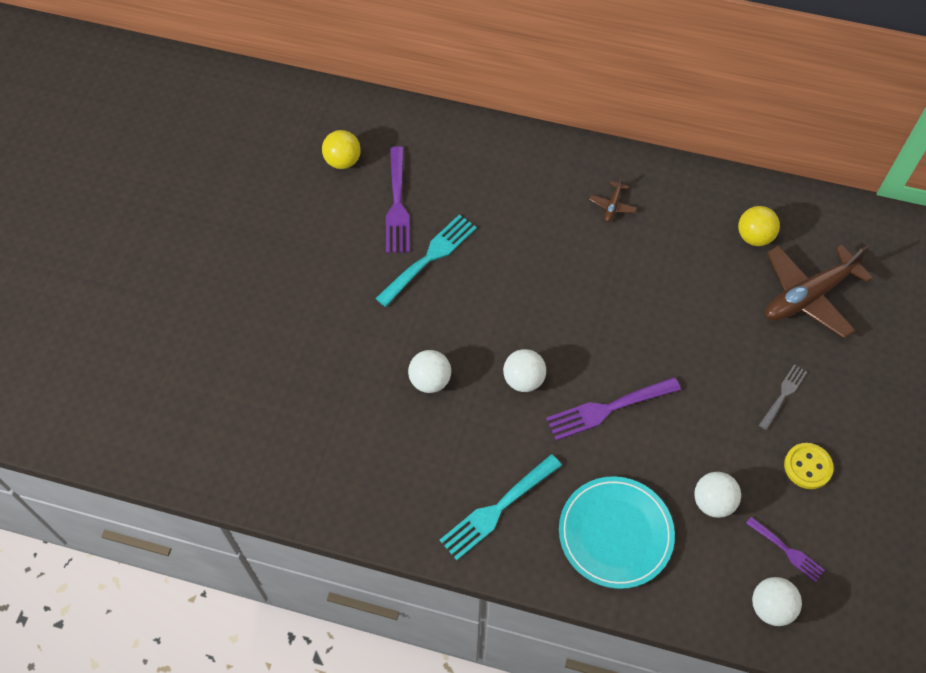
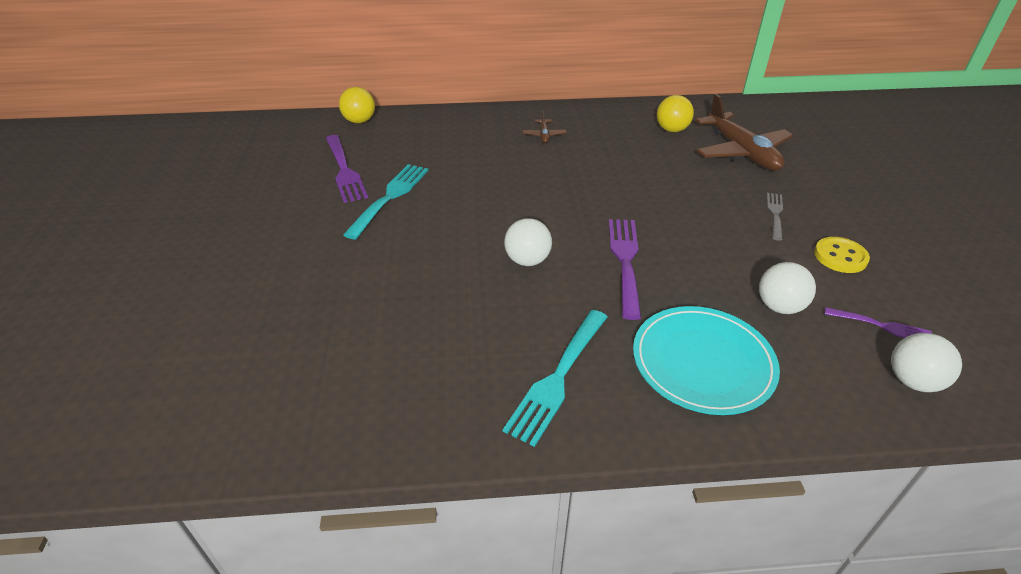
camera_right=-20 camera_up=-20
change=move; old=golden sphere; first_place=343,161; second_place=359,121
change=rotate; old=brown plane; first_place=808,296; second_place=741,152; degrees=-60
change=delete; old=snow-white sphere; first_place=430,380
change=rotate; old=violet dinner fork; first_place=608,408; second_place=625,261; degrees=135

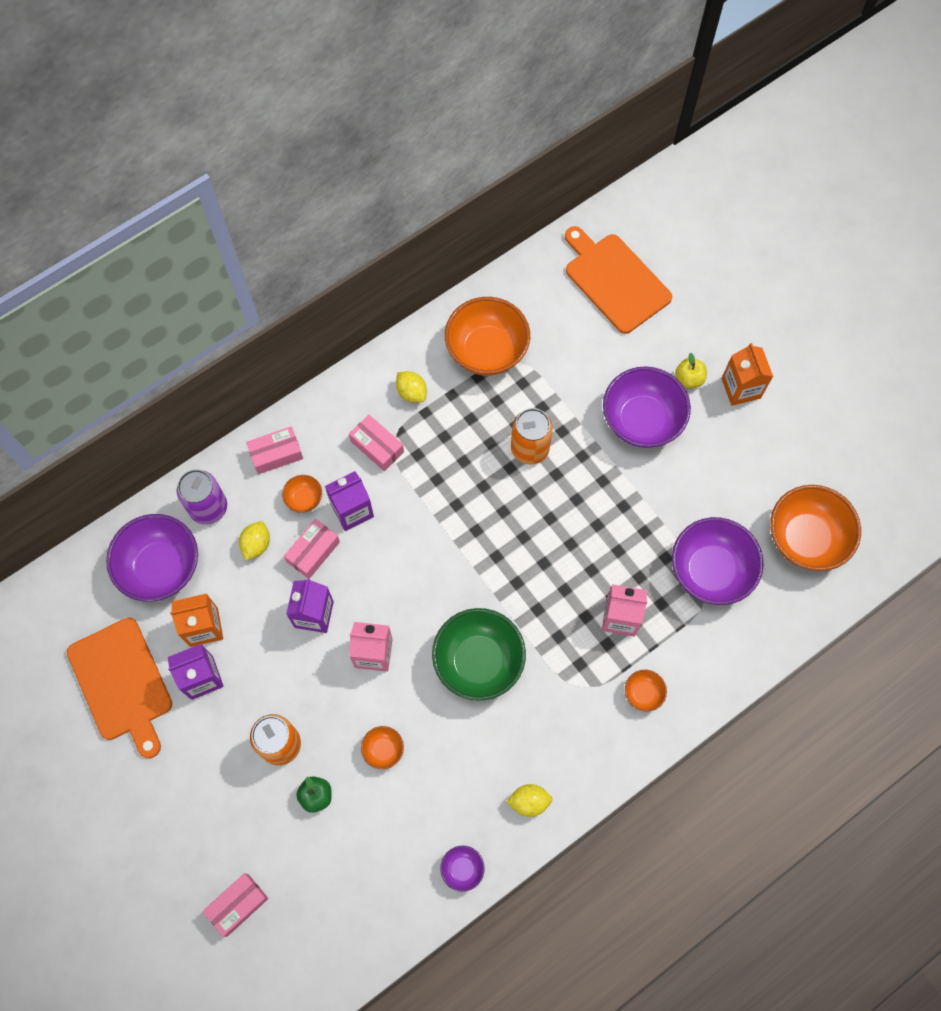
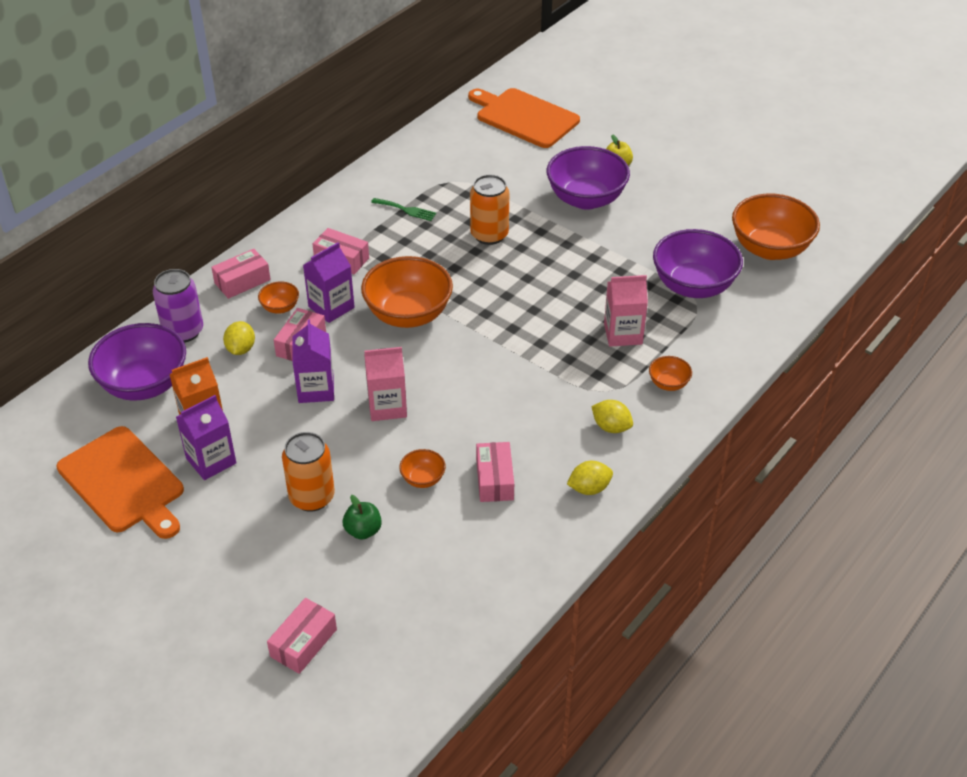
camera_right=-15 camera_up=-25
change=move; old=bright orange serving bowl; first_place=487,350; second_place=408,314
change=delete; old=bright orange carton; first_place=741,388
change=move; old=golden lemon; first_place=411,392; second_place=611,427
change=delete; old=emerald serving bowl; first_place=478,661
change=delete; old=violet serving bowl; first_place=462,869
change=insert; new=emerald dinner fork; second_place=406,210
change=insert; new=rose-pink package; second_place=494,479

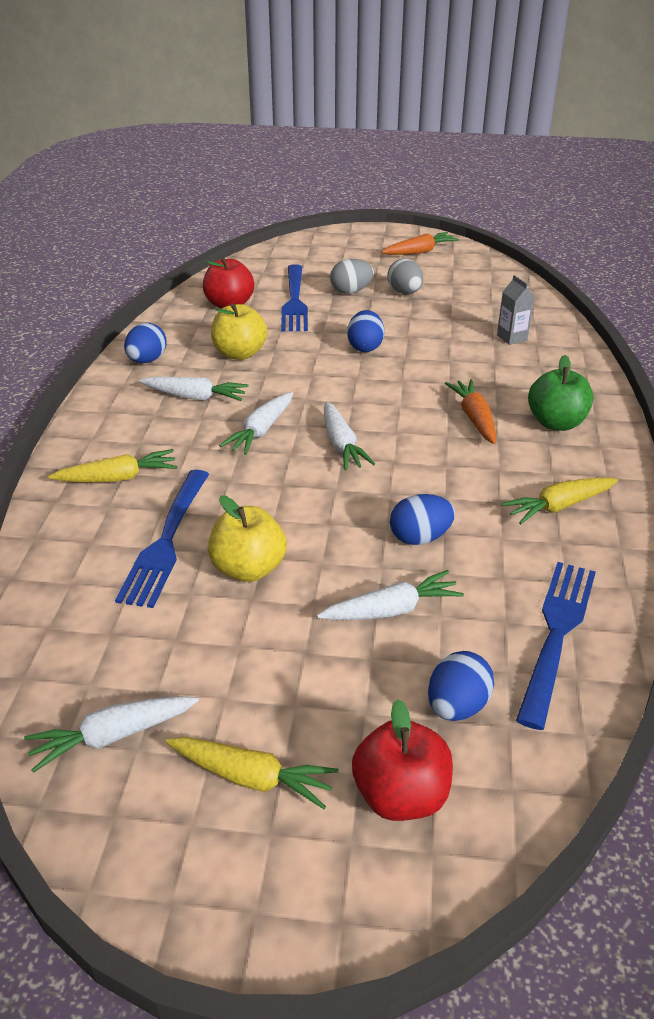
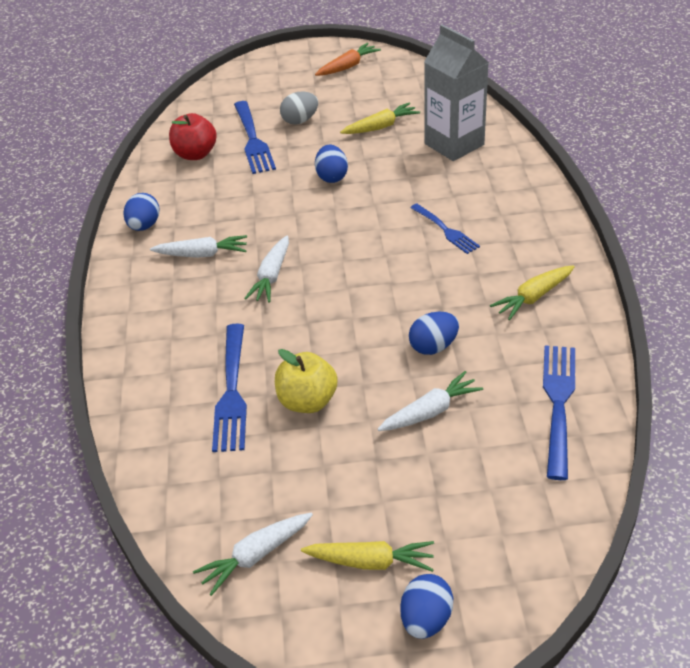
camera_right=-10 camera_up=5
change=delete; old=gray toy egg; first_place=404,292
change=resize; old=gray carton; first_place=512,337; second_place=454,144; factor=2.21
change=delete; old=golden toy apple; first_place=239,353
change=delete; old=emerald toy apple; first_place=556,423
change=replace; old=bright orange root vegetable; new=blue dinner fork; first_place=474,418; second_place=445,230
change=delete; old=snow-white root vegetable; first_place=341,444
change=move; old=golden root vegetable; first_place=118,478; second_place=380,127
change=move; old=blue toy egg; first_place=457,706; second_place=426,619
change=delete; old=scarlet toy apple; first_place=401,795

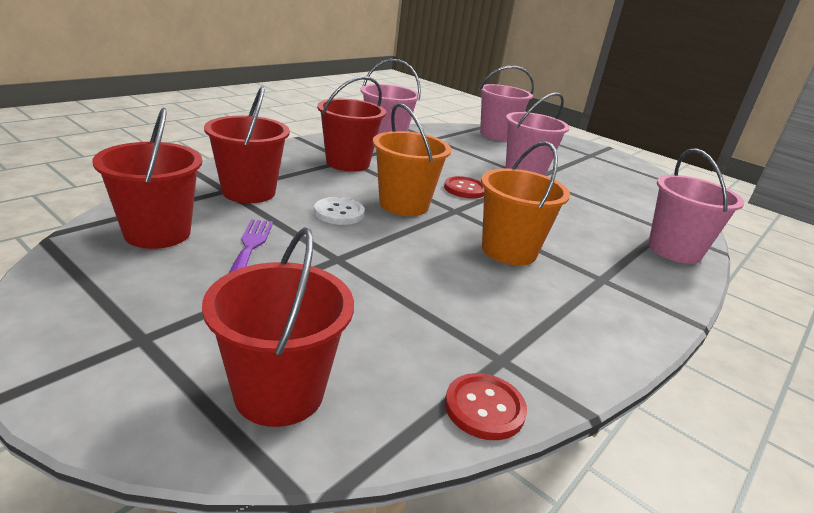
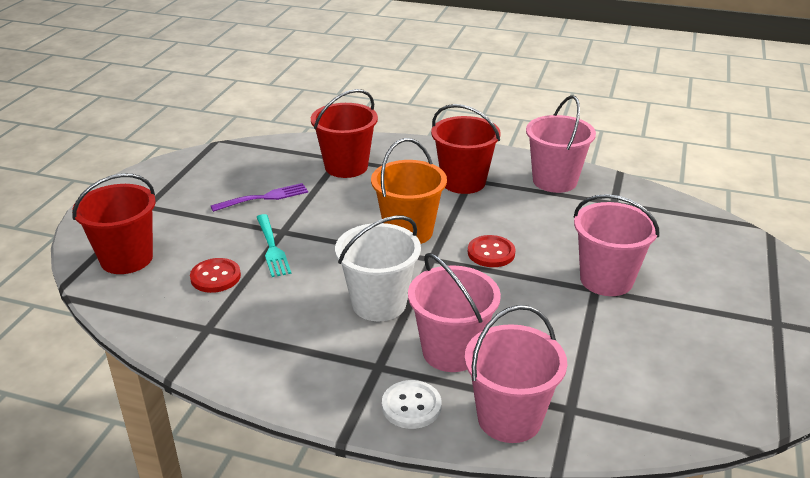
camera_right=70 camera_up=5
change=move; old=rose-pink pail; first_place=497,135; second_place=451,351
change=delete; old=scarlet pail; first_place=157,233
change=recolor; old=bright orange pail; new=snow-white pail; first_place=509,250; second_place=379,303
change=move; old=snow-white shirt button; first_place=339,213; second_place=411,406
change=move; old=scarlet shirt button; first_place=484,408; second_place=215,277
change=insert; new=aqua dinner fork; second_place=272,247

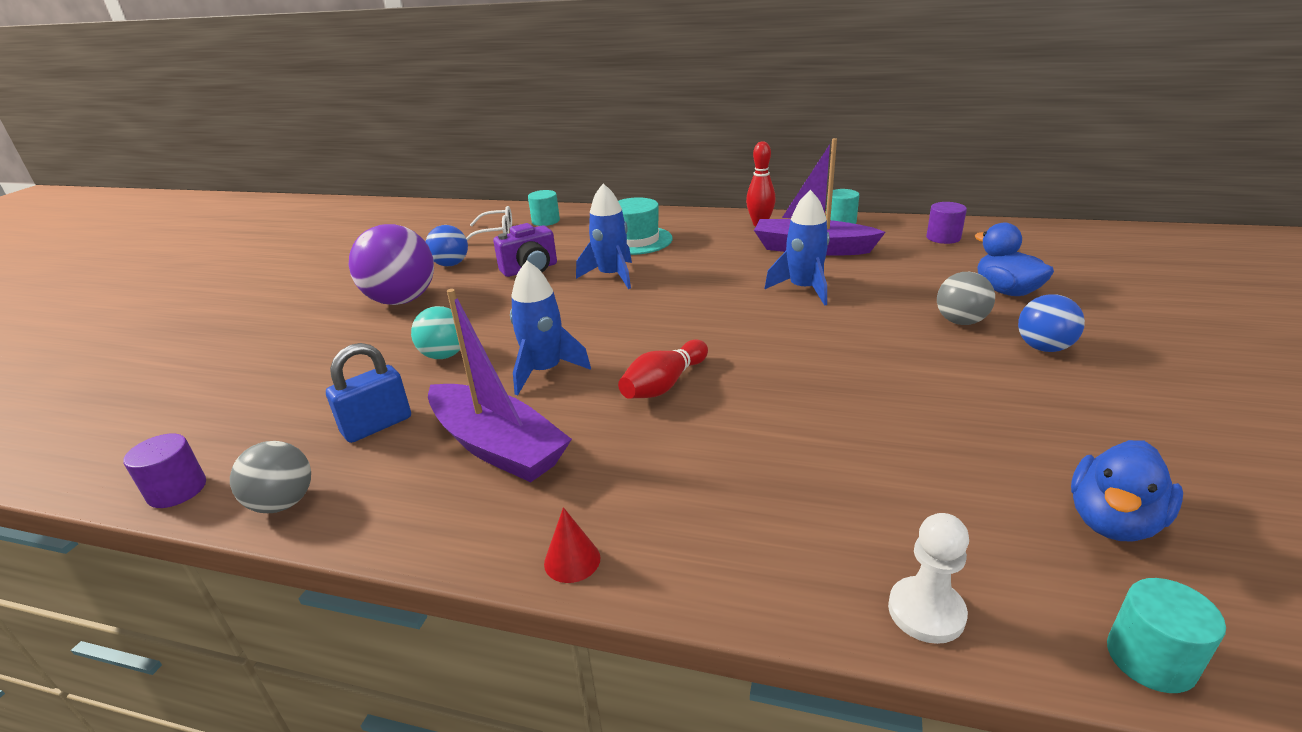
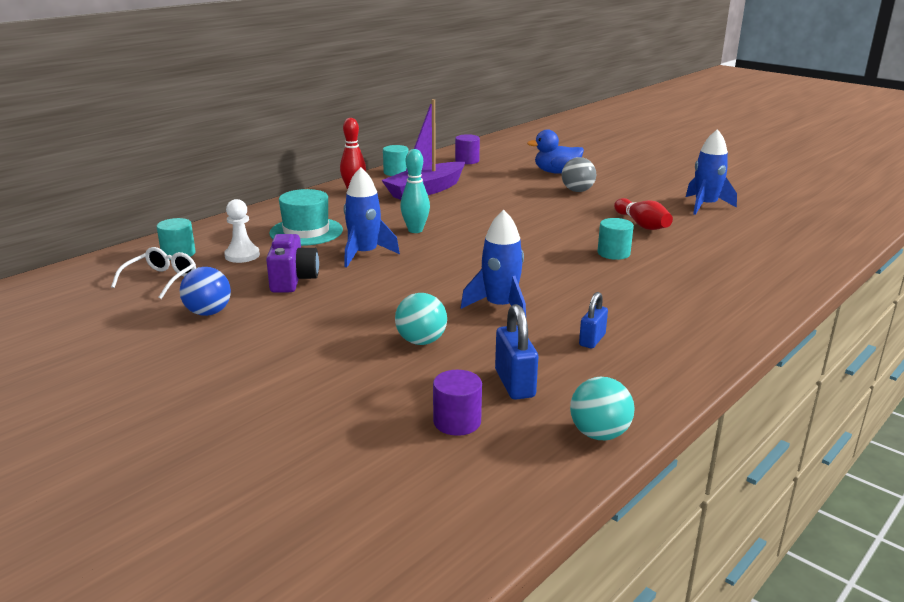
camera_right=-65 camera_up=-5
change=move; old=blue spaceship; first_place=803,289; second_place=705,206
change=delete; old=violet sphere; first_place=402,300
change=replace; old=violet boat; new=blue lock; first_place=497,447; second_place=592,340
change=delete; old=blue sphere; first_place=1043,348
change=move; old=scarlet skittle; first_place=664,384; second_place=642,225
change=move; old=violet solid cylinder; first_place=177,490; second_place=457,422
change=delete; old=blue toy duck; first_place=1112,521
change=recolor; old=gray sphere; new=aqua sphere; first_place=283,503; second_place=599,434
change=delete; old=scarlet solid cone; first_place=572,560
change=move; old=snow-white pawn; first_place=926,612; second_place=242,255
change=move; old=aqua solid cylinder; first_place=1150,659; second_place=613,253
change=insert; new=aqua skittle; second_place=415,230

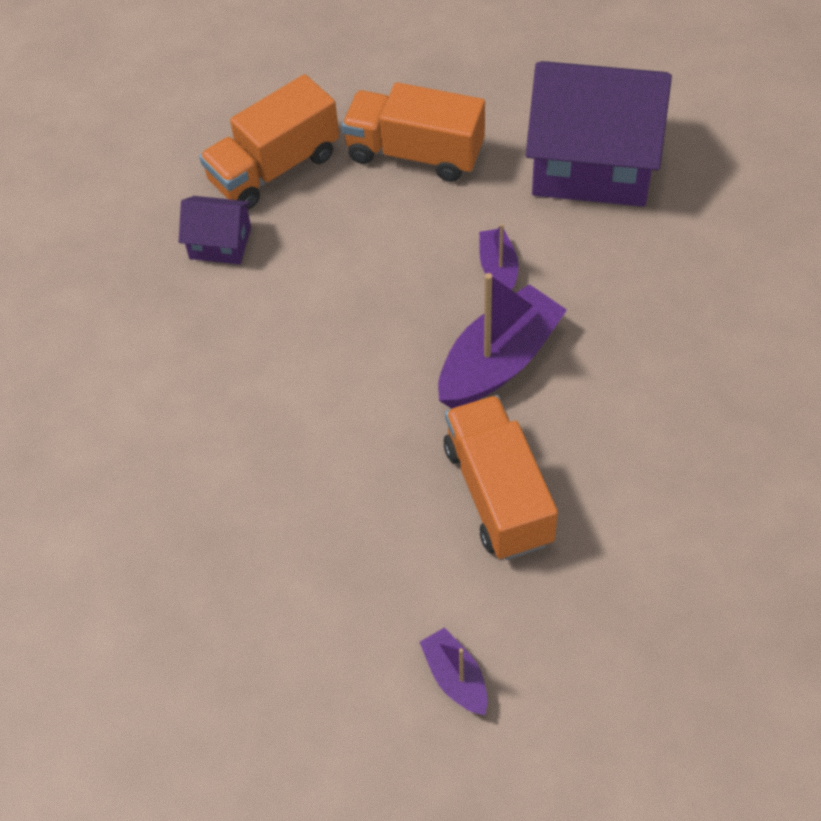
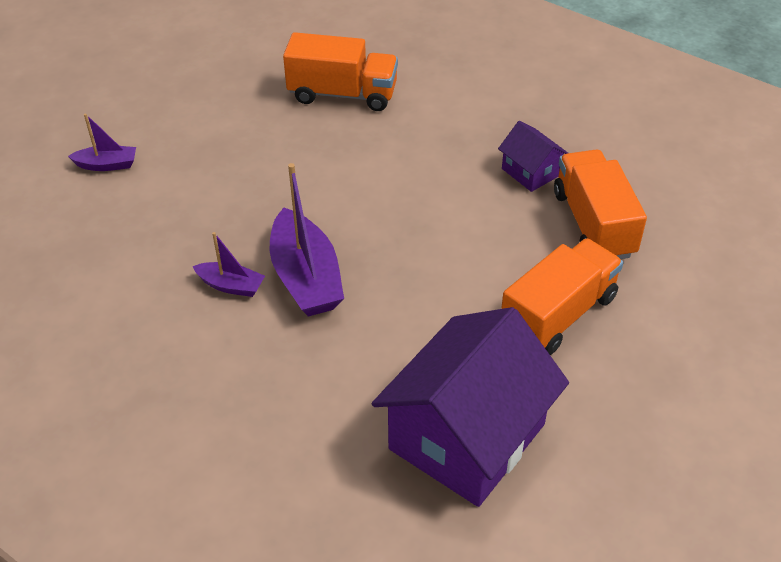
camera_right=115 camera_up=-10
change=rotate; old=violet cottage; first_place=220,243; second_place=531,172; degrees=-75
change=move; old=violet boat; first_place=498,269; second_place=231,286
change=move; old=bright orange toy truck; first_place=498,494; second_place=342,94

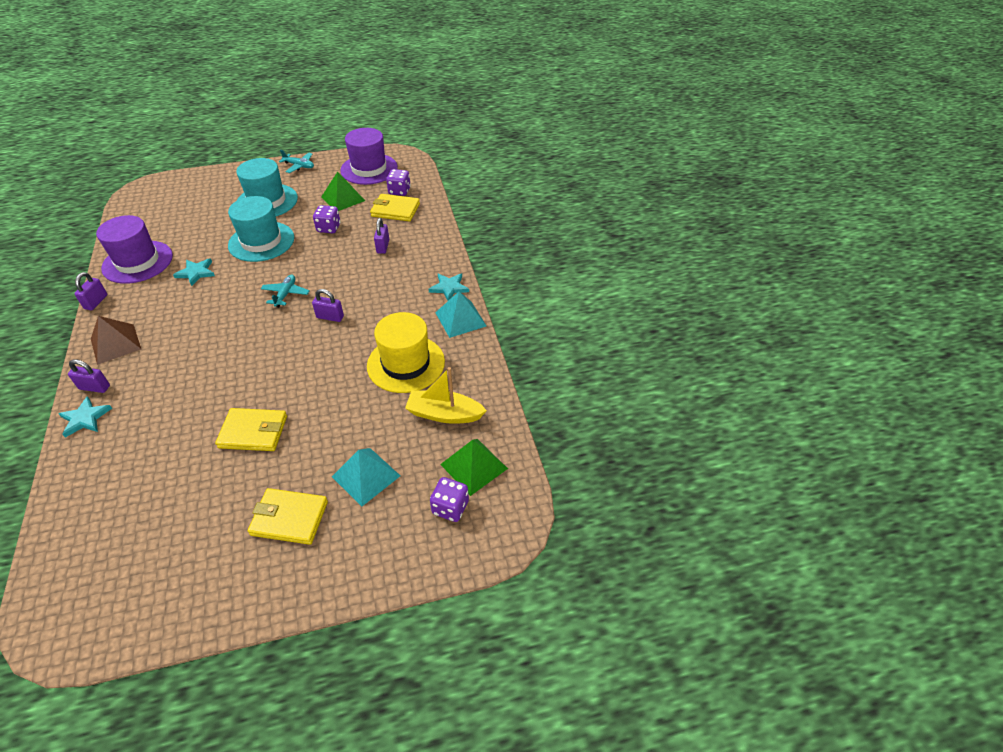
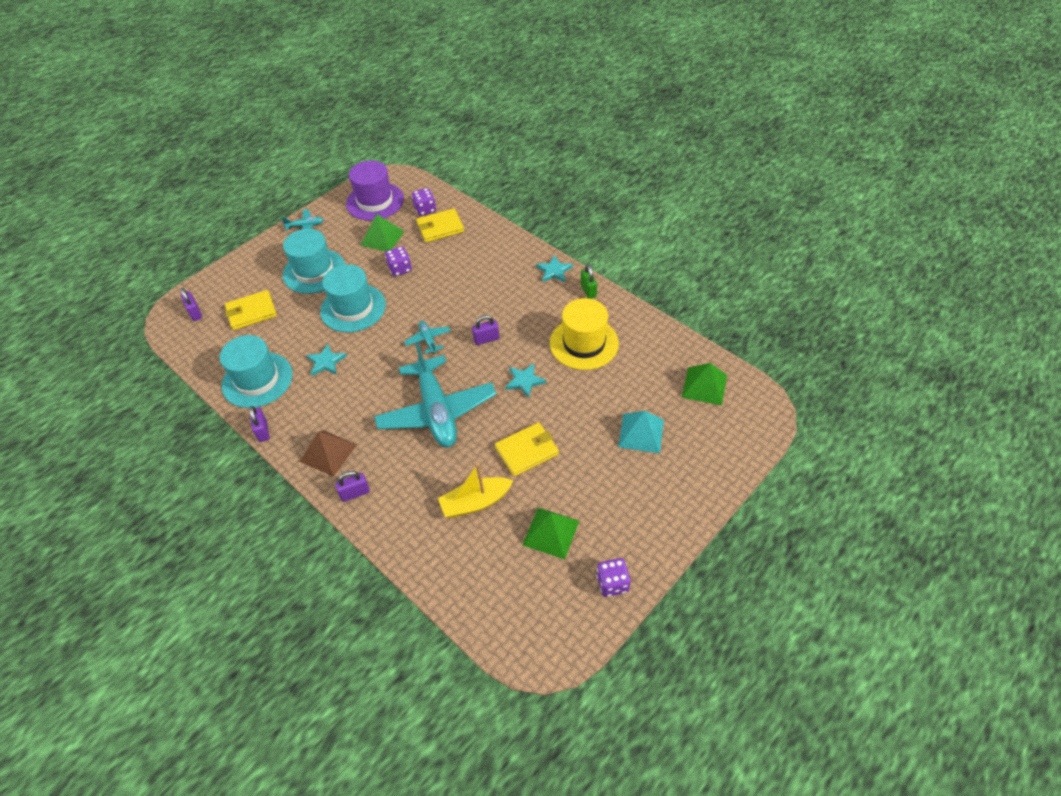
camera_right=-30 camera_up=5
change=recolor; old=violet hat; new=aqua hat; first_place=137,262; second_place=257,380
change=move; old=violet lock; first_place=383,246; second_place=195,313
change=replace; old=aqua pyramid shape; new=emerald lock; first_place=460,319; second_place=588,290
change=move; old=golden boat; first_place=444,414; second_place=475,502
change=move; old=aqua star shape; first_place=85,418; second_place=524,381
change=move; old=violet die; first_place=450,507; second_place=612,583
change=move; old=golden card wallet; first_place=289,518; second_place=251,312
change=insert; new=aqua plane; second_place=436,411
change=insert; new=emerald pyramid shape; second_place=551,532

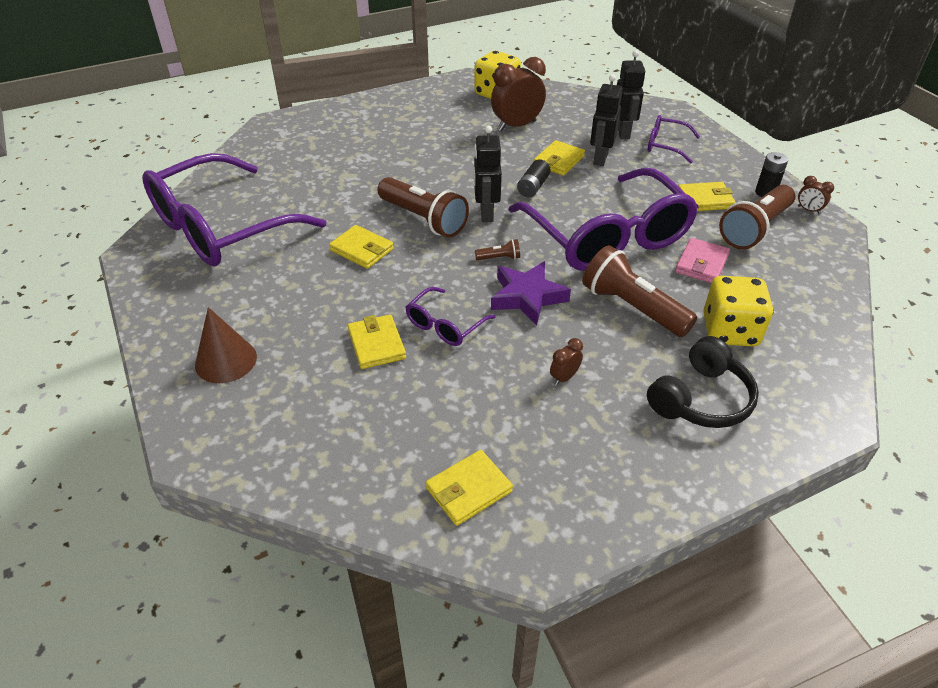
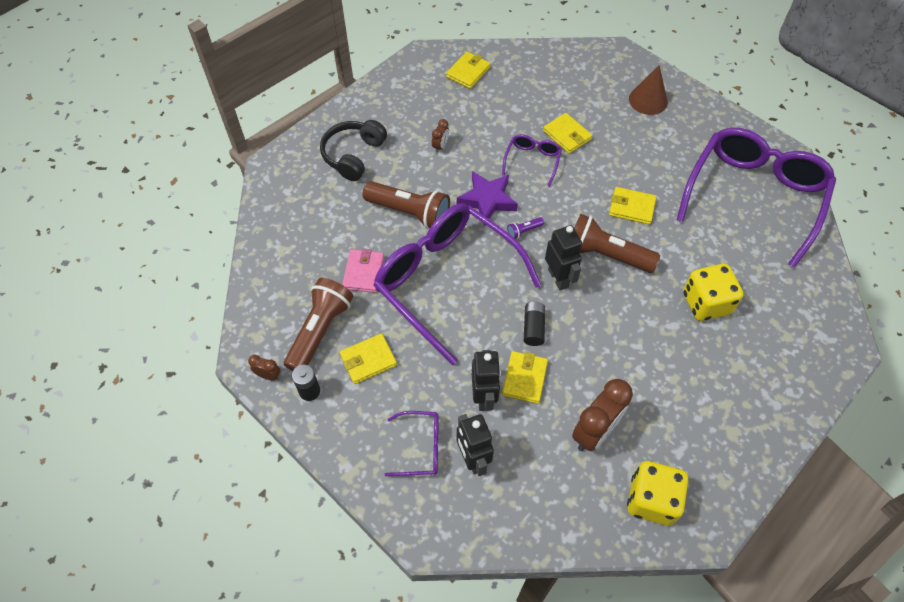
camera_right=160 camera_up=15
change=recolor; old=brown torch; new=violet torch; first_place=499,258; second_place=524,231
change=move; old=golden die; first_place=730,331; second_place=706,303

